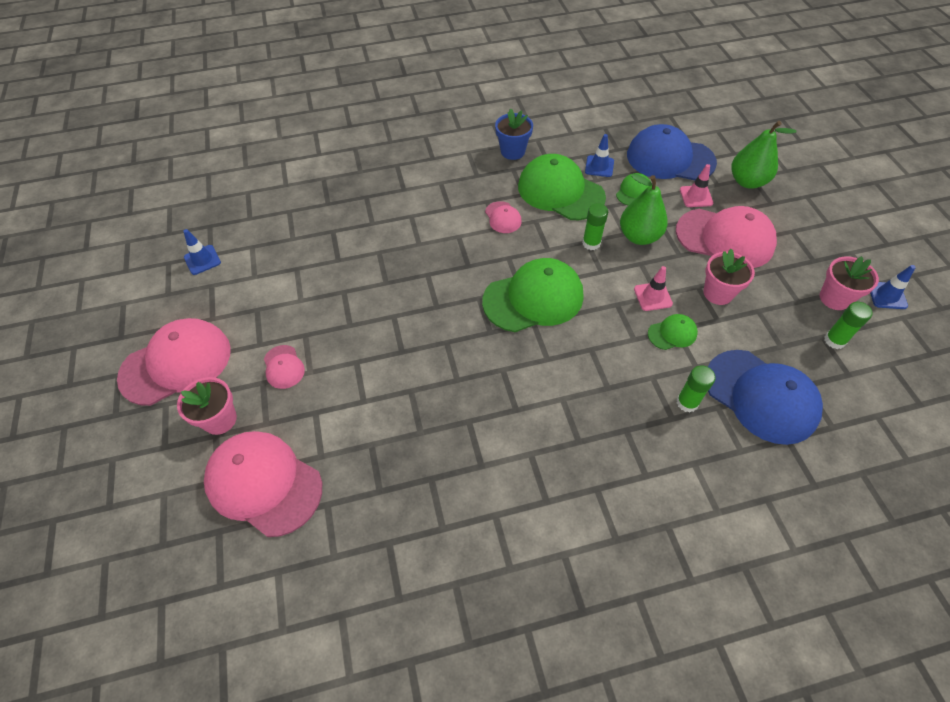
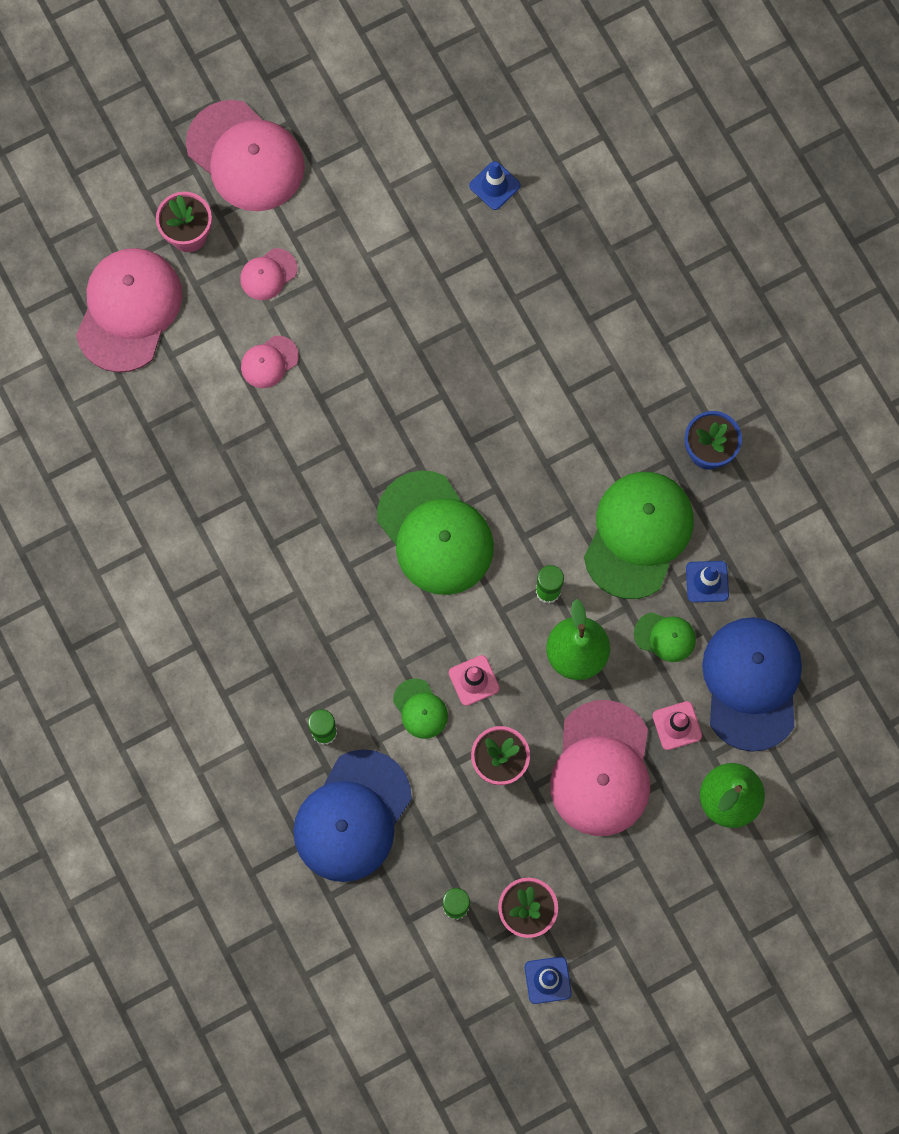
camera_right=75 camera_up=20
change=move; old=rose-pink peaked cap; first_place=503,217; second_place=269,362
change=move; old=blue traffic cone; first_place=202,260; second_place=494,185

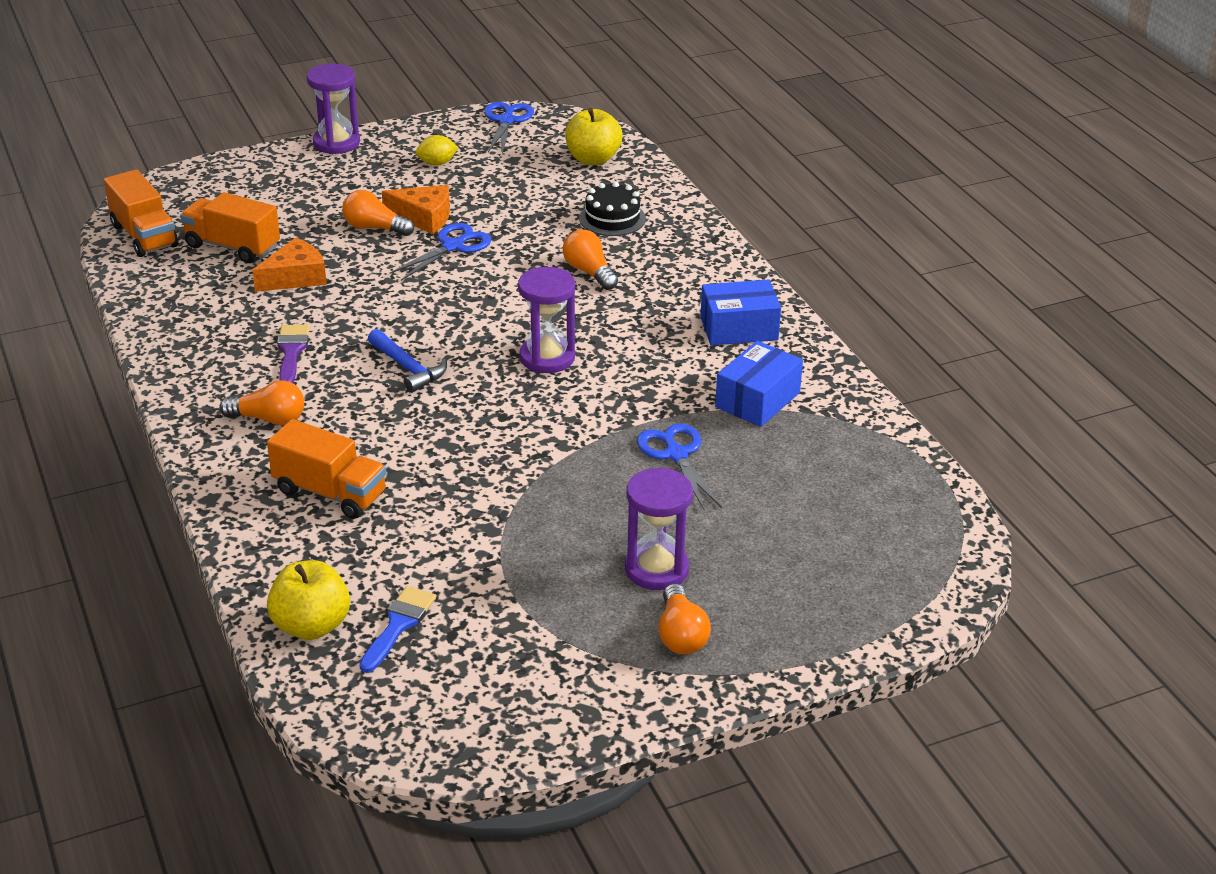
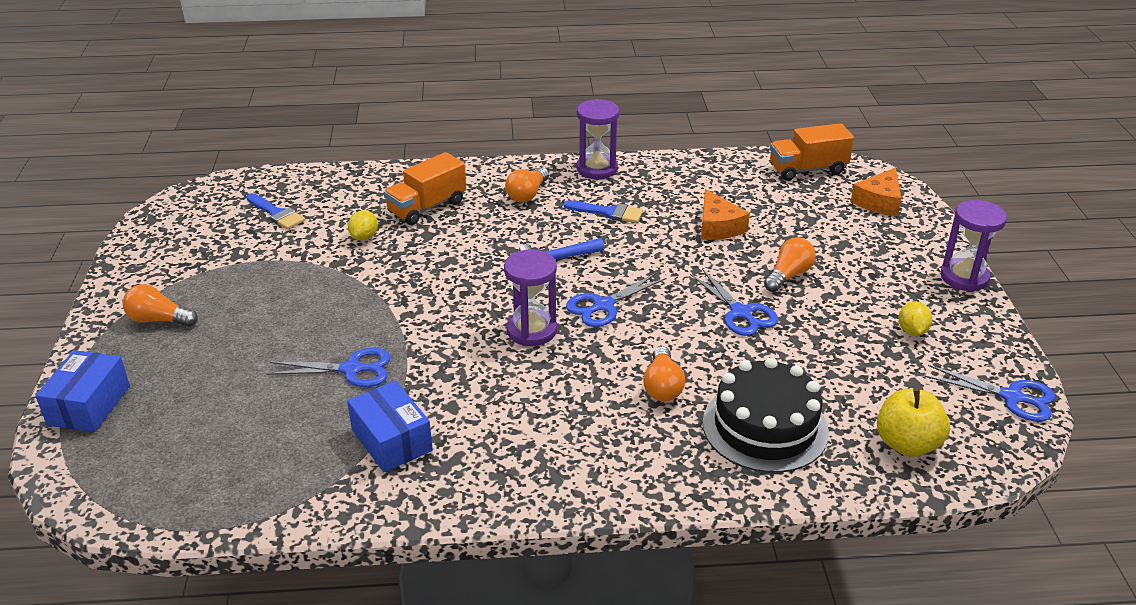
camera_right=110 camera_up=0
change=resize; old=black gateau; first_place=612,218; second_place=765,427; factor=1.66
change=move; old=bright orange cheese wedge; first_place=424,217; second_place=879,202
change=delete; old=bright orange toy truck; first_place=232,247
change=rotate; old=bright orange light bulb; first_place=589,272; second_place=662,386; degrees=105
change=move; old=blue package; first_place=739,328; second_place=89,405
change=recolor; old=violet paintbrush; new=blue paintbrush; first_place=291,351; second_place=608,212
change=move; old=violet sand timer; first_place=656,569; second_place=597,169
change=delete; old=golden toy apple; first_place=311,626
change=insert; new=golden lemon; second_place=364,237
change=insert; new=blue shears; second_place=603,305

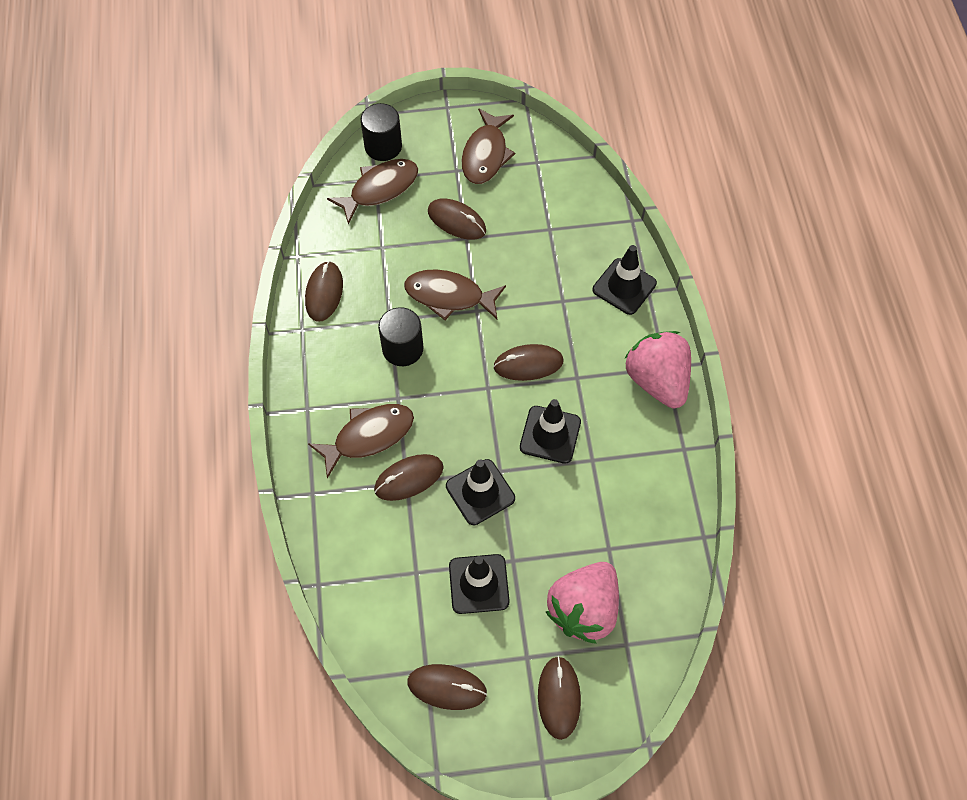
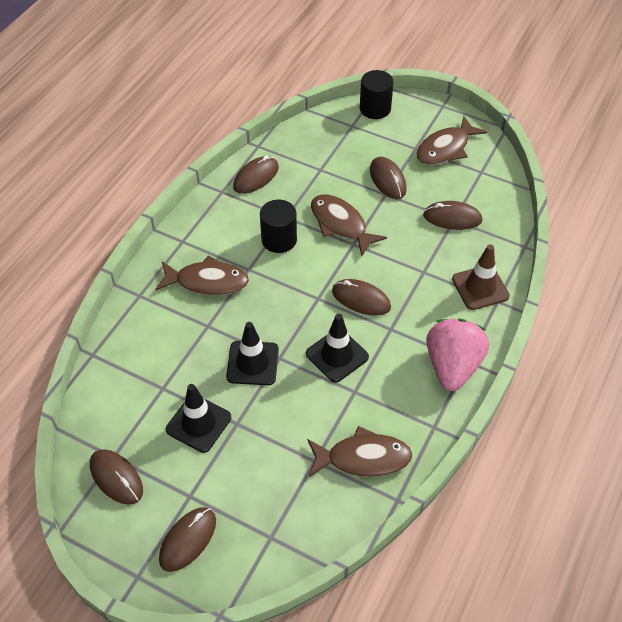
camera_right=35 camera_up=-10
change=move; old=brown fish; first_place=380,189; second_place=363,458
change=recolor; old=black traffic cone; new=brown traffic cone; first_place=624,286; second_place=480,287
change=move; old=brown PC mouse; first_place=409,478; second_place=452,218
change=delete; old=rose-pink berry; first_place=583,609

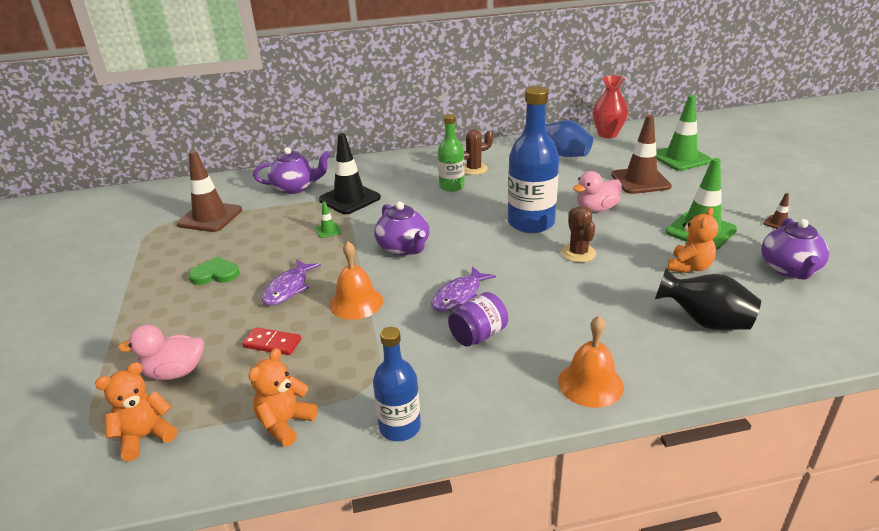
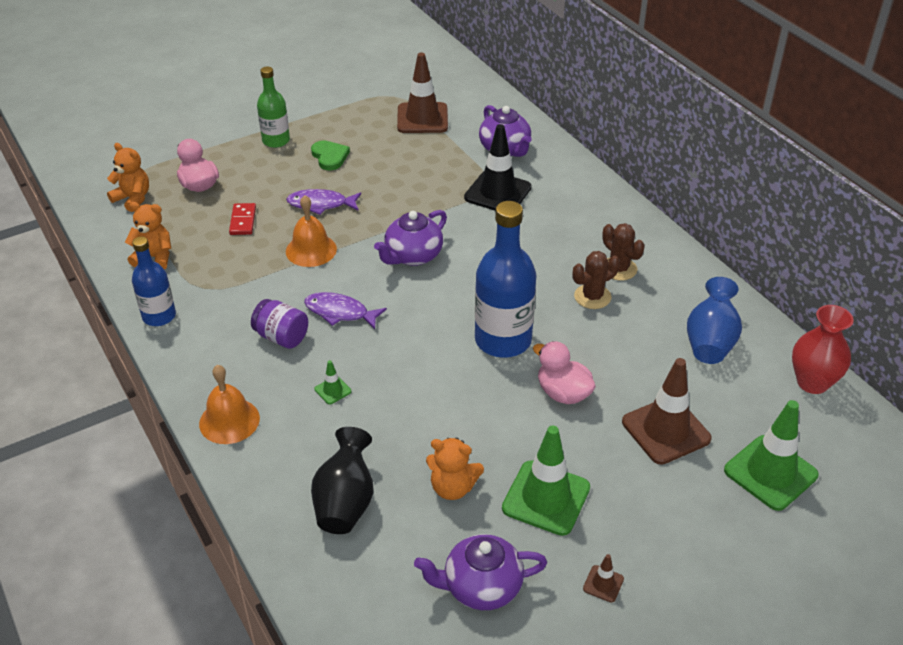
camera_right=70 camera_up=10
change=move; old=emerald drink bottle; first_place=452,186; second_place=276,141
change=move; old=emerald traffic cone; first_place=328,230; second_place=333,390
change=move; old=brown prickly plant; first_place=578,253; second_place=592,297

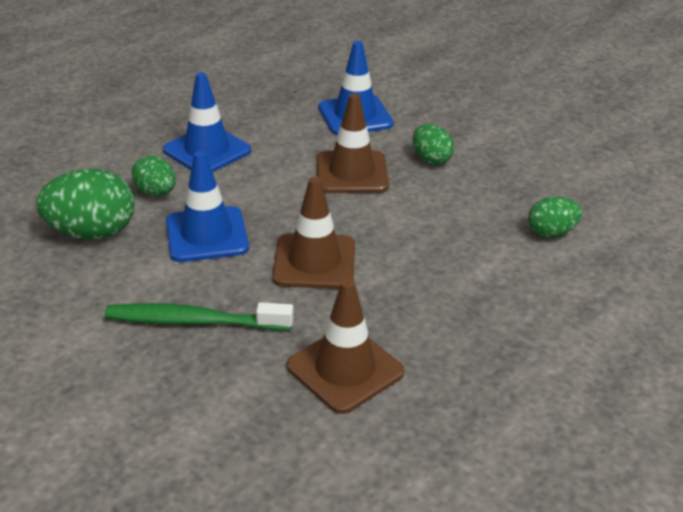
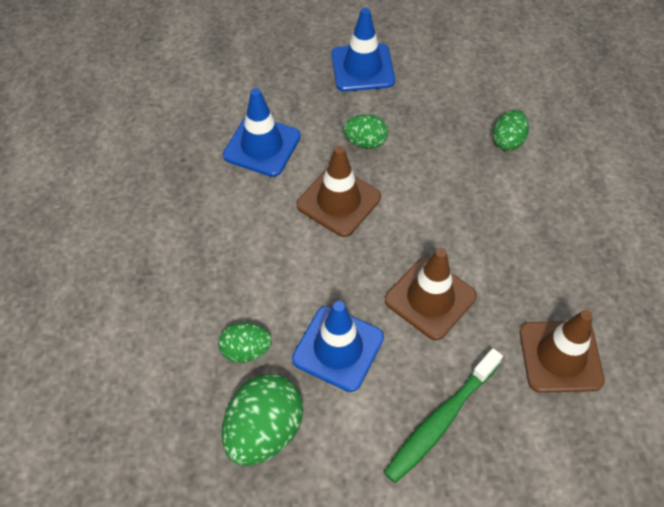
camera_right=-50 camera_up=20
change=move; old=blue traffic cone; first_place=207,150; second_place=362,68

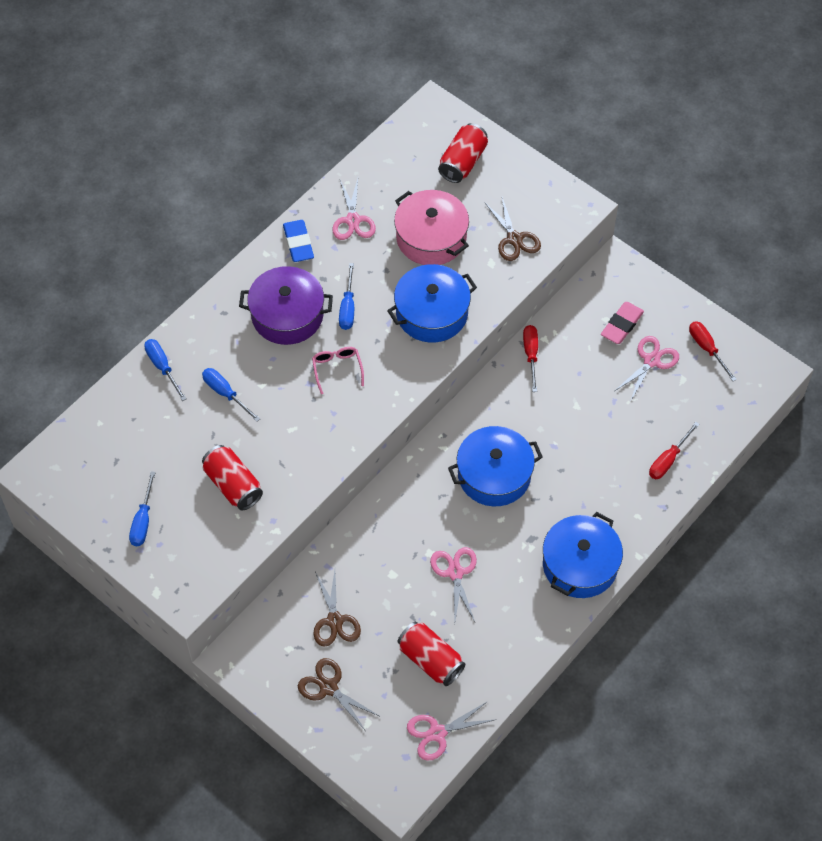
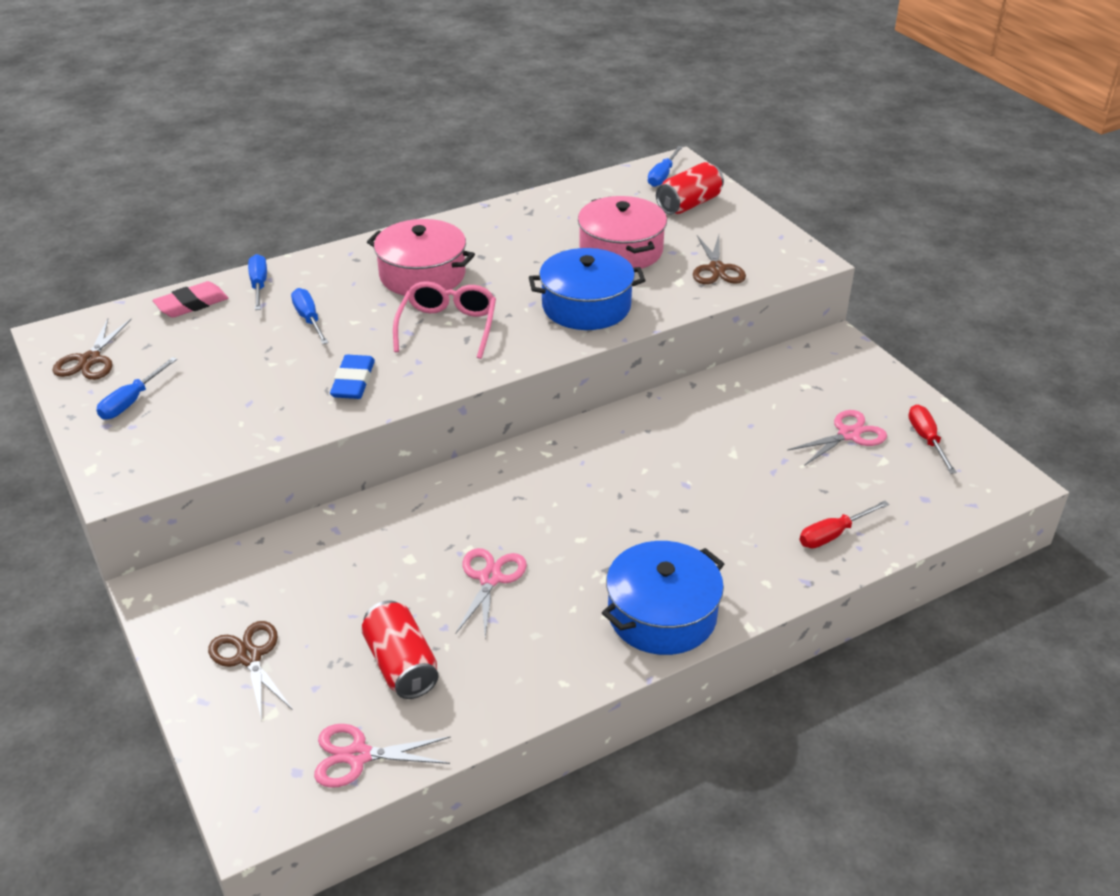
camera_right=20 camera_up=-20
change=delete; old=rose-pink shears; first_place=353,220
change=move; old=blue gum eraser; first_place=298,243; second_place=353,382
change=move; old=blue hand screwdriver; first_place=348,308; second_place=662,176
change=recolor; old=violet stockpot; new=rose-pink stockpot; first_place=287,315; second_place=422,275
change=move; old=rose-pink gum eraser; first_place=621,325; second_place=192,304
change=delete; old=scarlet hand screwdriver; first_place=531,355
change=resize; old=rose-pink spectacles; first_place=337,369; second_place=448,327; factor=1.6
change=delete; old=blue stockpot; first_place=494,475
change=delete; old=scarlet can; first_place=233,485
change=move; old=brown shears; first_place=334,620; second_place=90,360

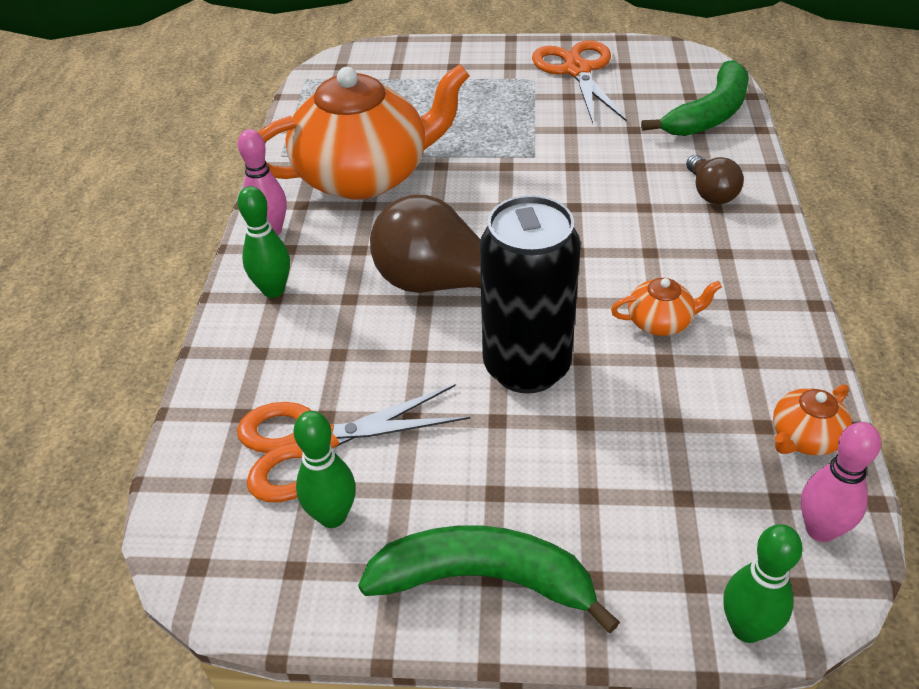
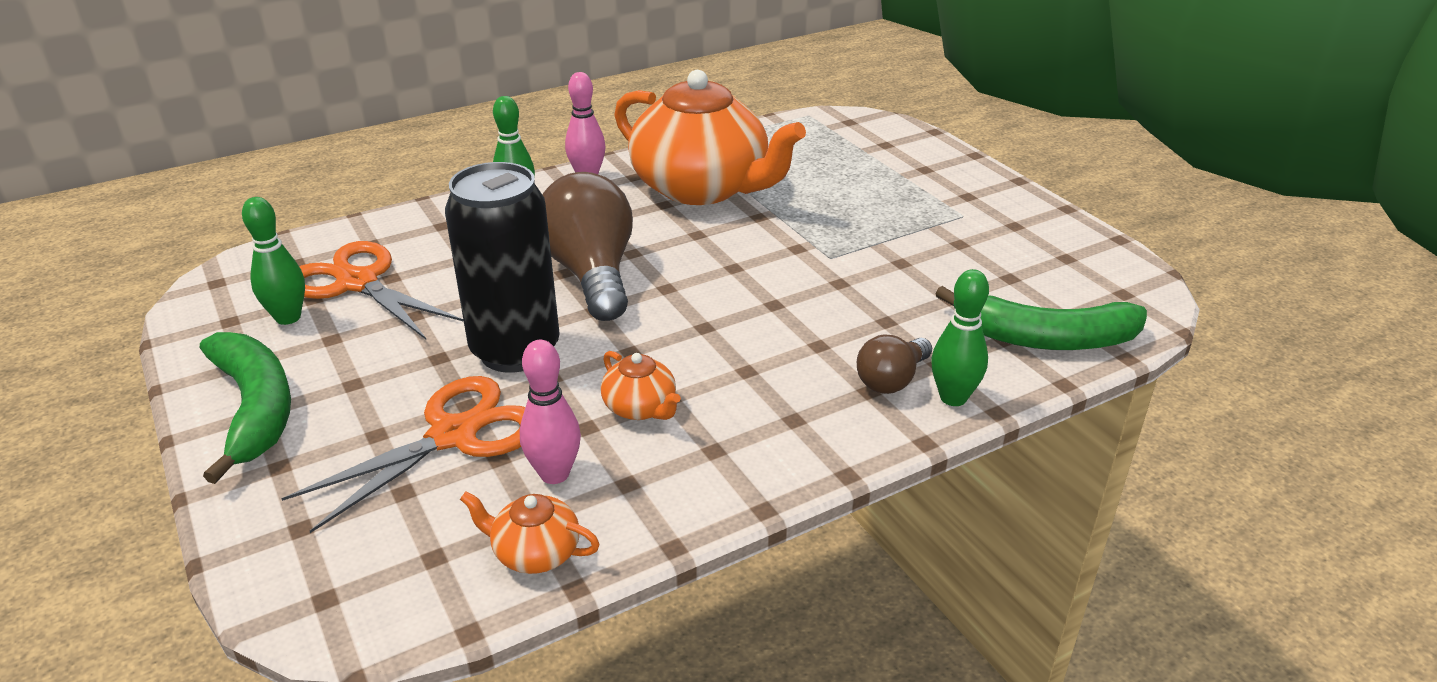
camera_right=55 camera_up=-10
change=move; old=bright orange shears; first_place=577,70; second_place=453,435
change=move; old=rose-pink skittle; first_place=820,530; second_place=554,474
change=move; old=emerald skittle; first_place=746,628; second_place=953,398

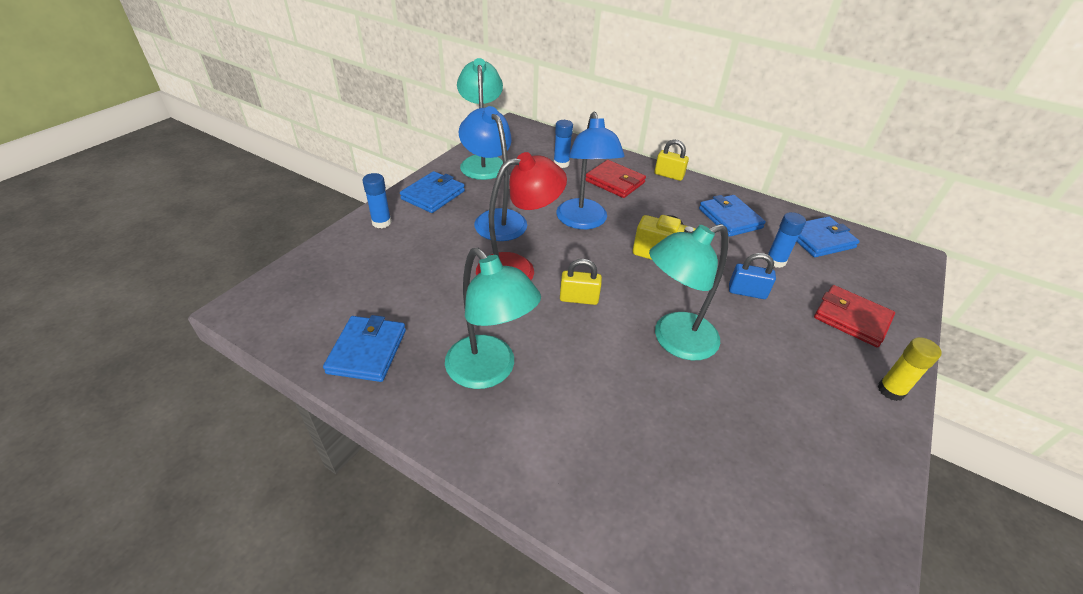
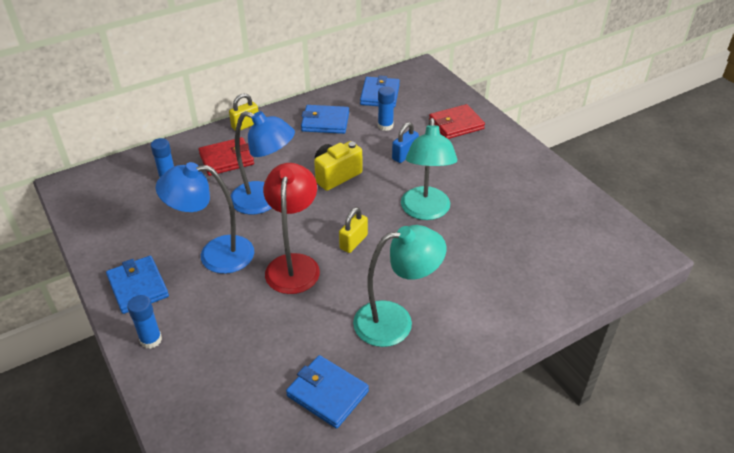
camera_right=-60 camera_up=0
change=delete; old=aqua desk lamp; first_place=483,162
change=delete; old=golden glue; first_place=890,390

